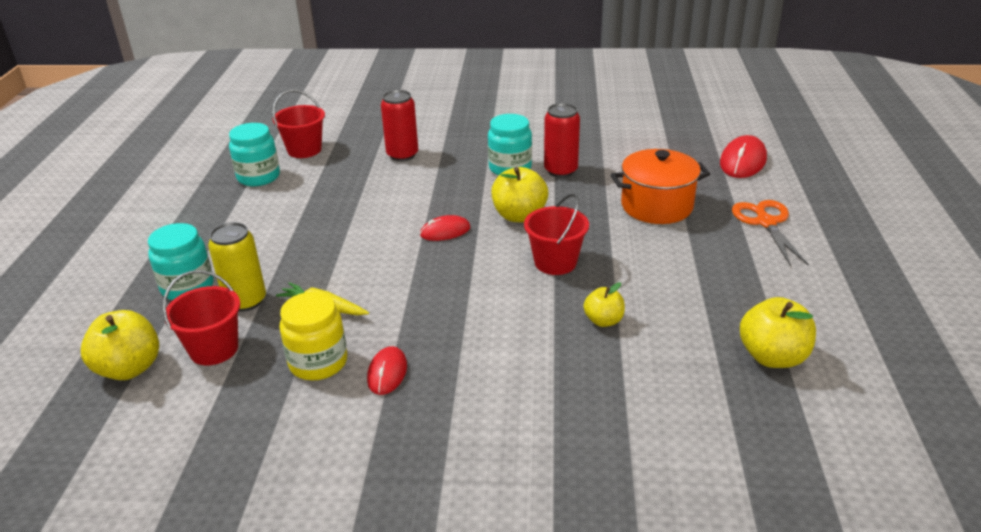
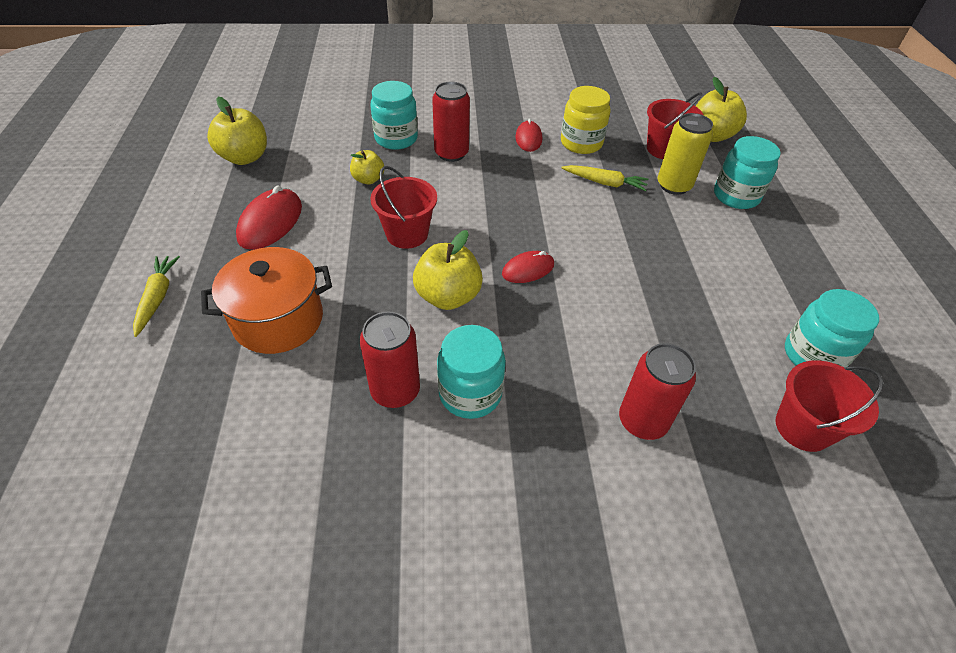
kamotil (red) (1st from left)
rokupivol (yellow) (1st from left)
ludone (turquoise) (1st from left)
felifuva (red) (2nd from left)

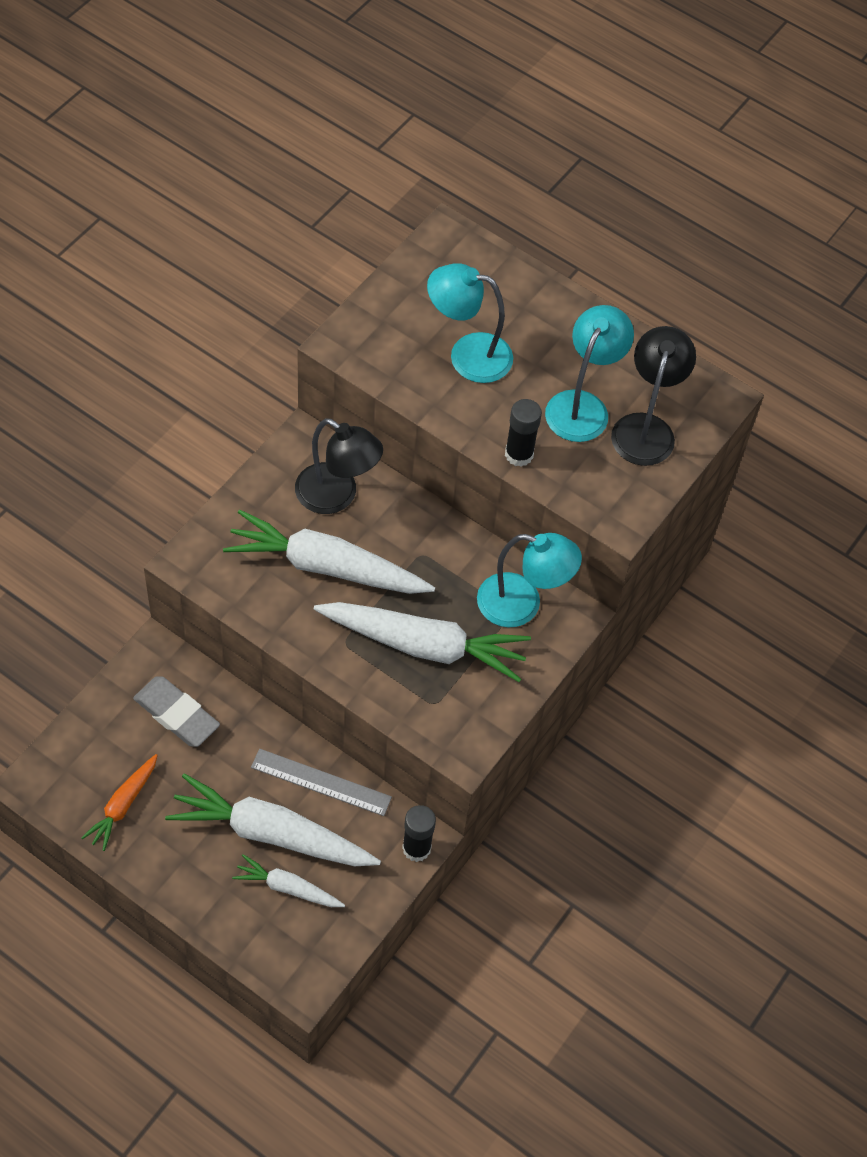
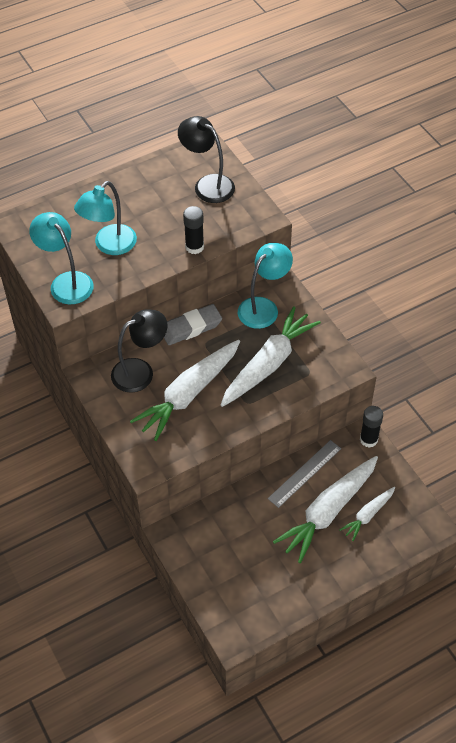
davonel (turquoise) (1st from left)
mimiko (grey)
rokupivol (orange)

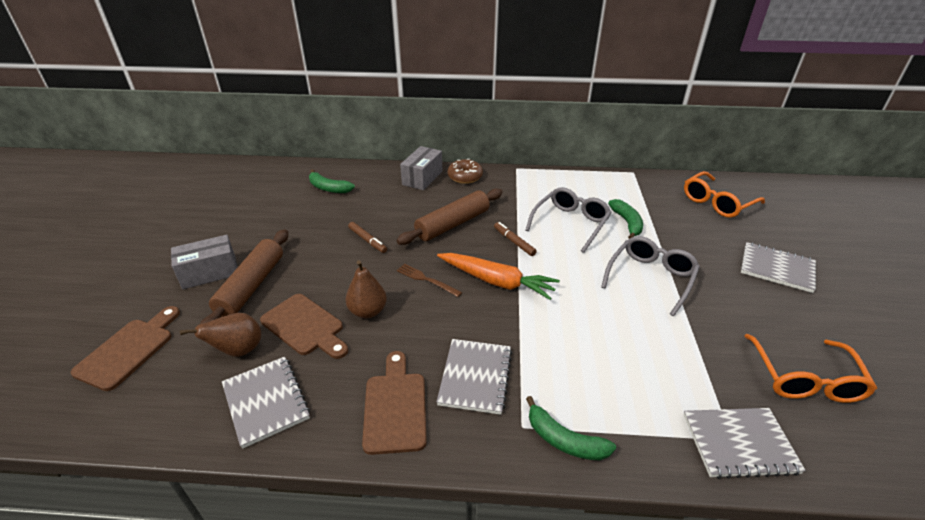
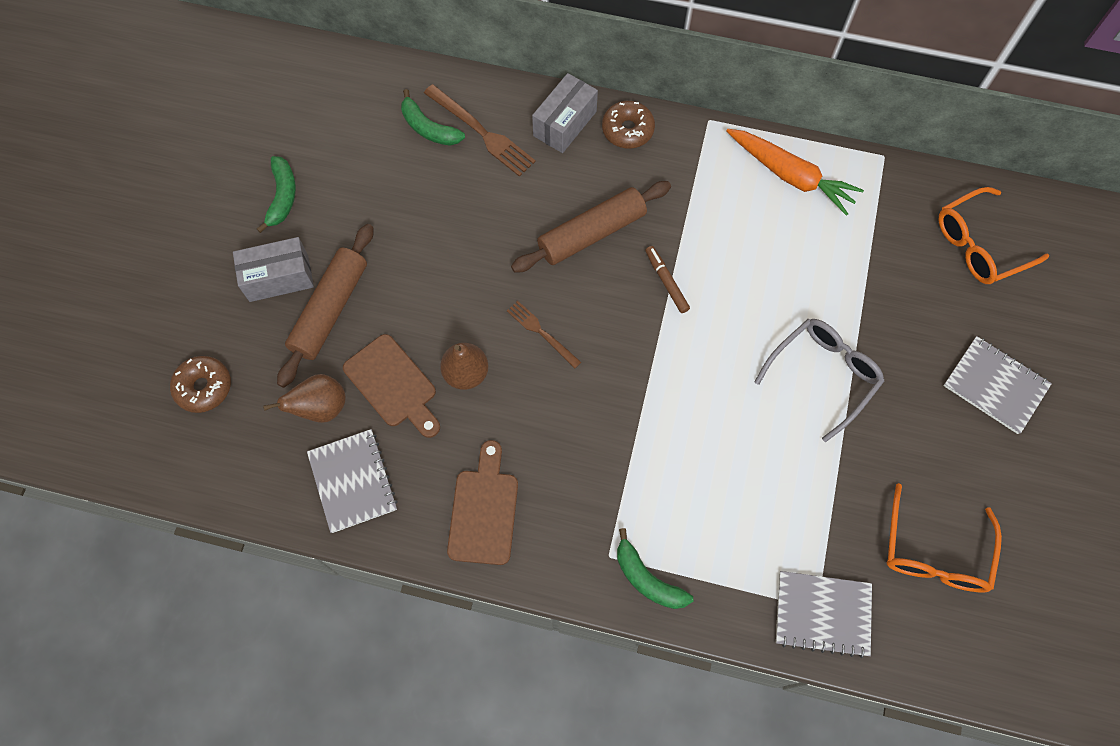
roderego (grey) (1st from left in the first image)
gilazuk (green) (1st from left)
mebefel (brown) (1st from left in the first image)
rokupivol (orange)
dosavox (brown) (1st from left)
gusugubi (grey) (2nd from left in the first image)
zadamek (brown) (1st from left)

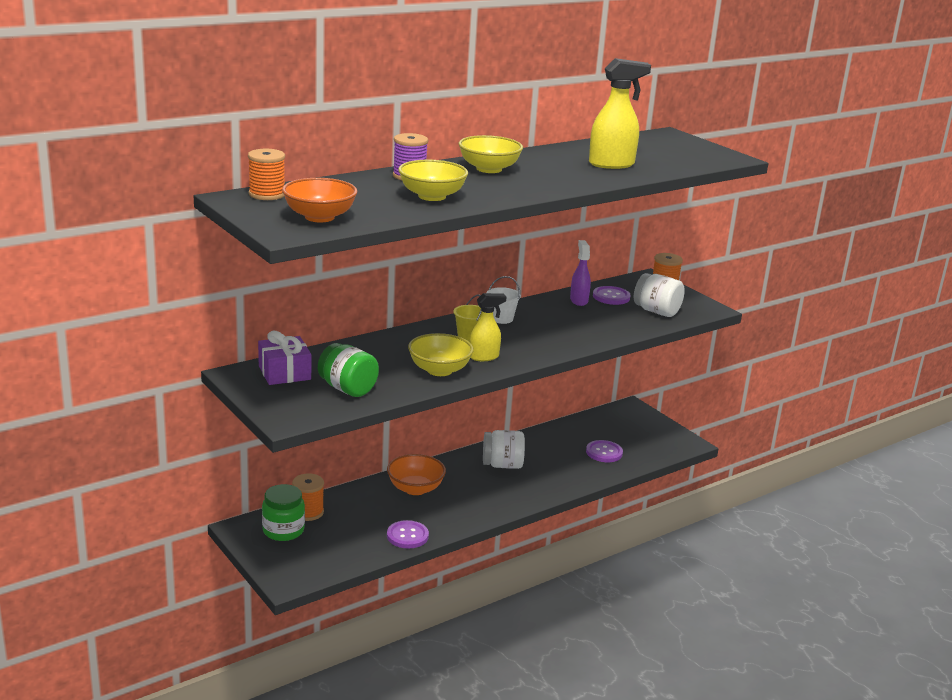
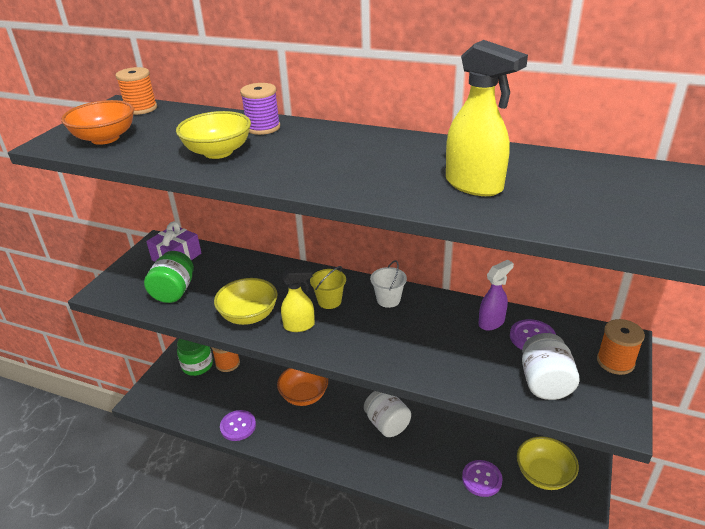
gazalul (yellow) (3rd from left)
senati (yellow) (1st from left)

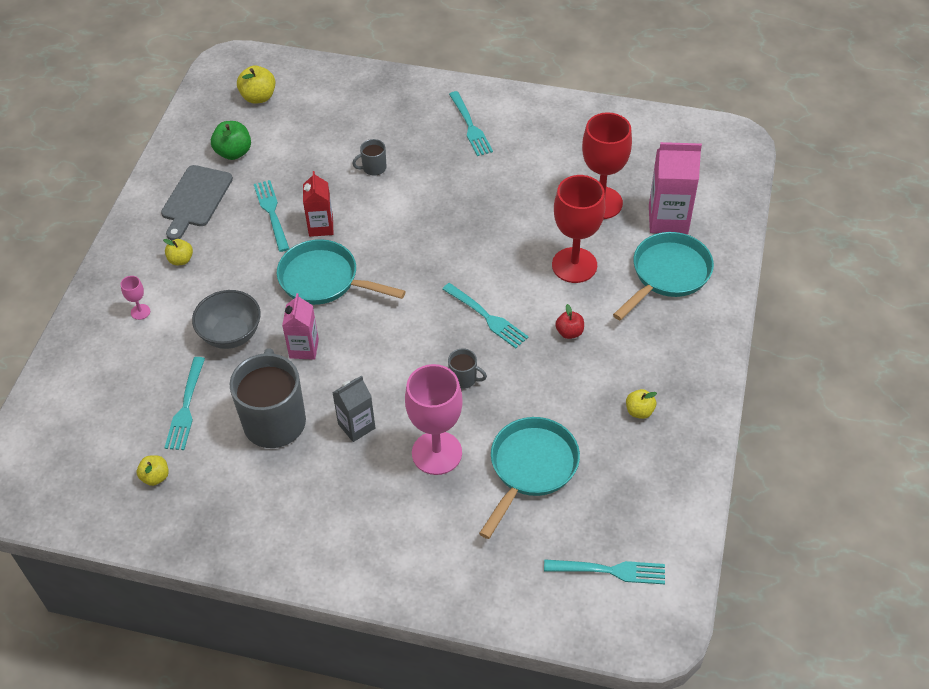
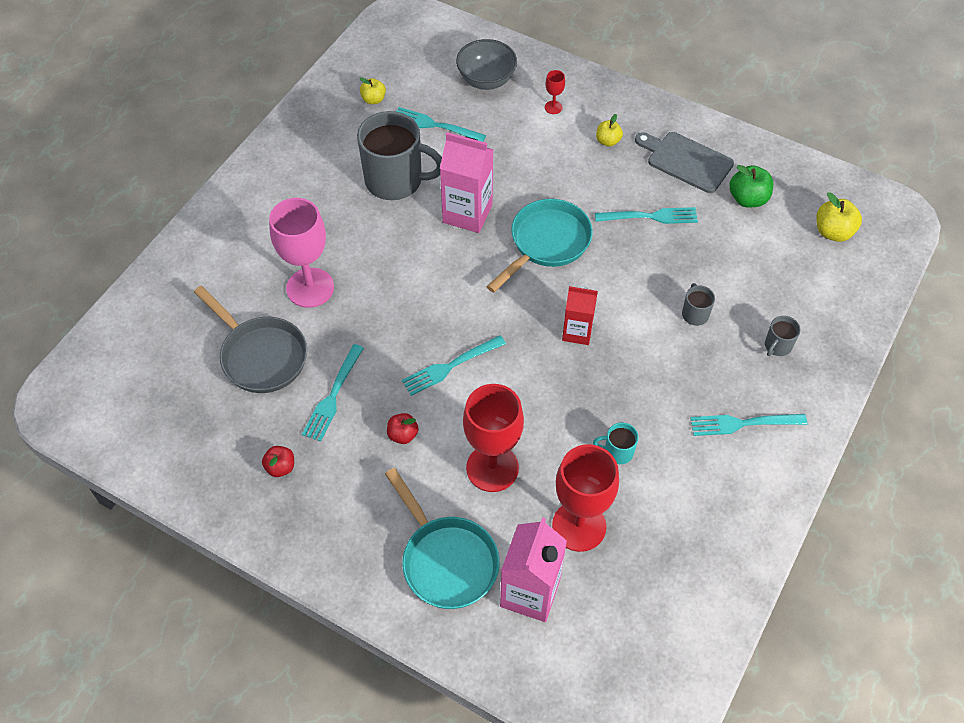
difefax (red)
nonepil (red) (2nd from left)
gazalul (grey)
difefax (pink) (1st from left)
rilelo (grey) (3rd from left)
difefax (grey)
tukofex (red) (1st from left)
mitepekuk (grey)
zadamek (turquoise) (1st from left)
rilelo (turquoise)

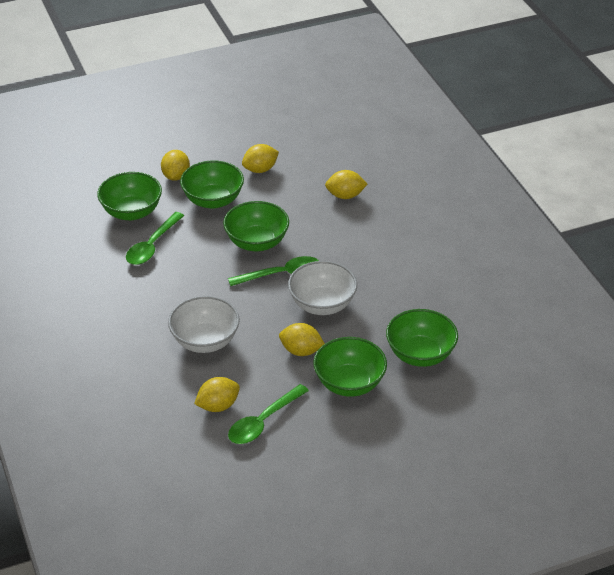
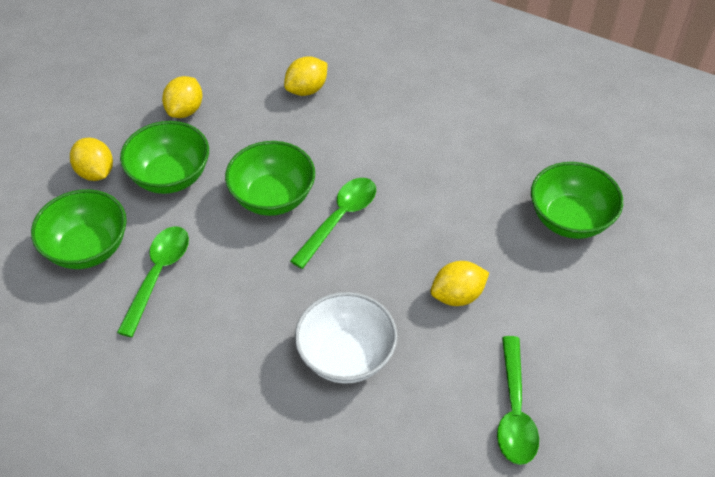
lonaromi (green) (1st from left)
gazalul (white) (2nd from left in the first image)
gazalul (green) (4th from left in the first image)
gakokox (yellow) (2nd from left in the first image)

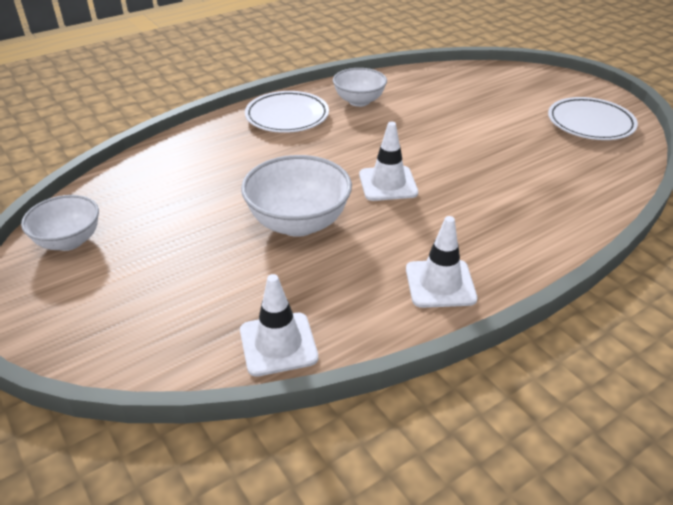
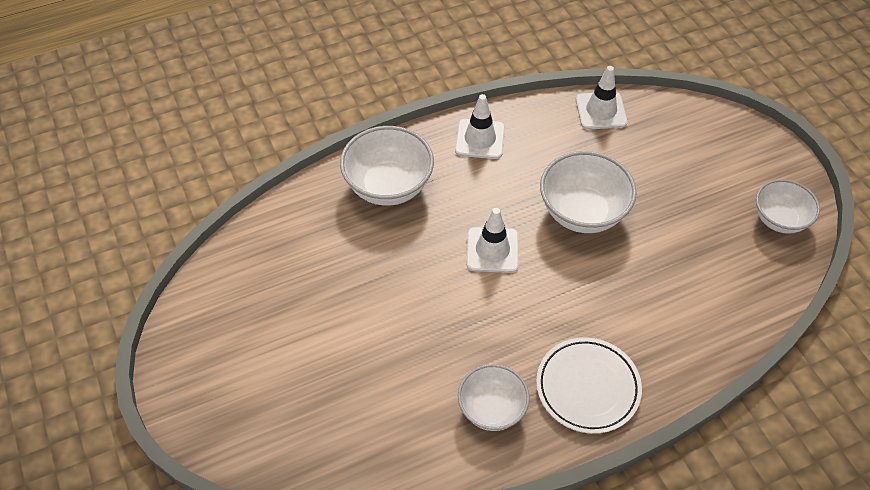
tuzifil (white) (2nd from left in the first image)
gazalul (white) (1st from left)

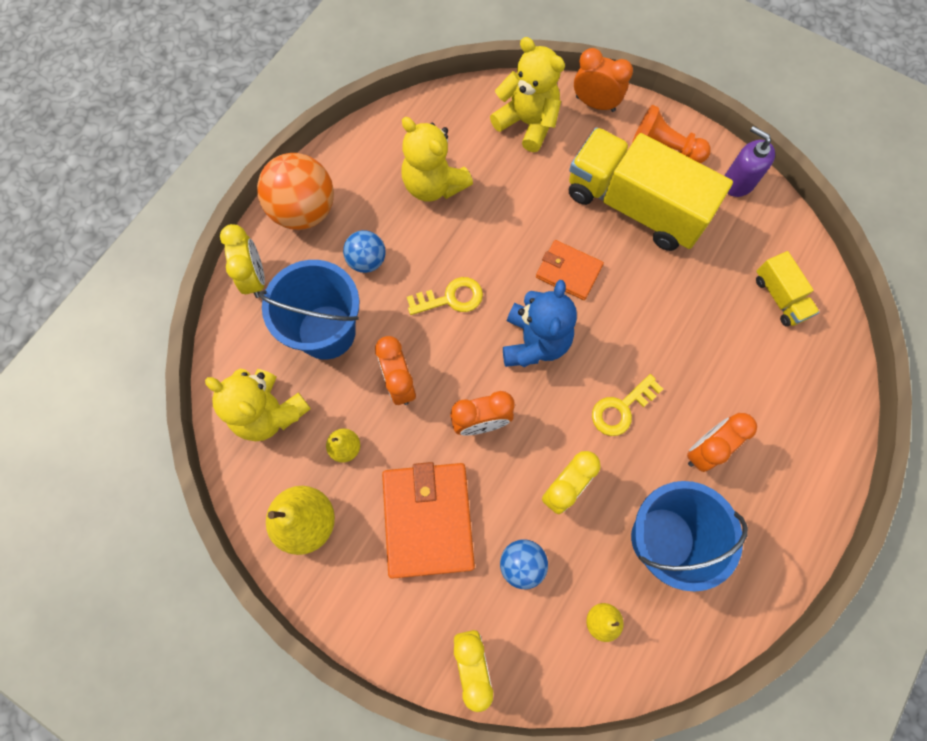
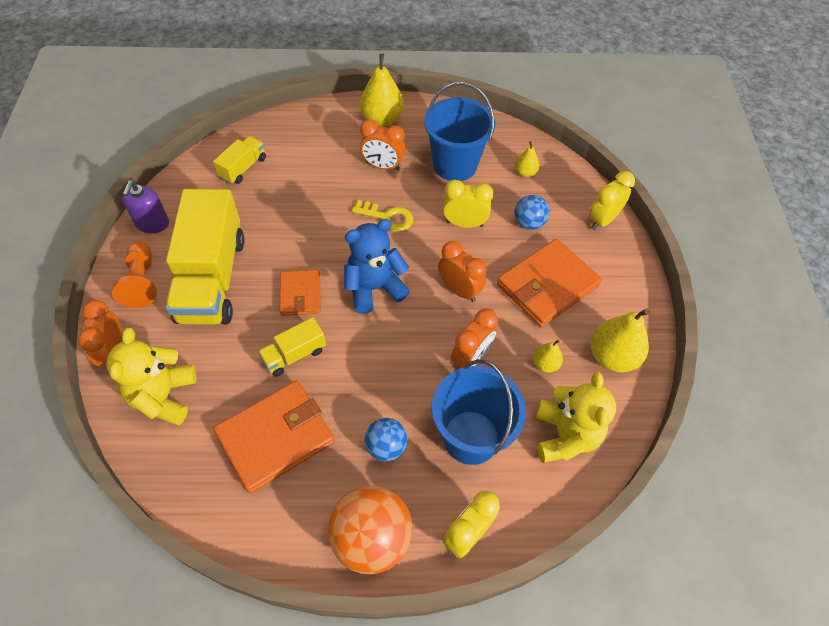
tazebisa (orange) (1st from left)
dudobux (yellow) (1st from left in the first image)
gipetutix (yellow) (1st from left)
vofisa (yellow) (3rd from left)

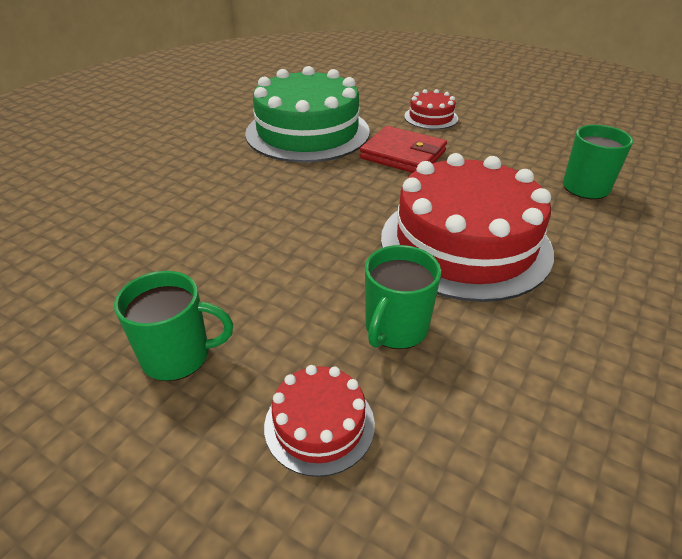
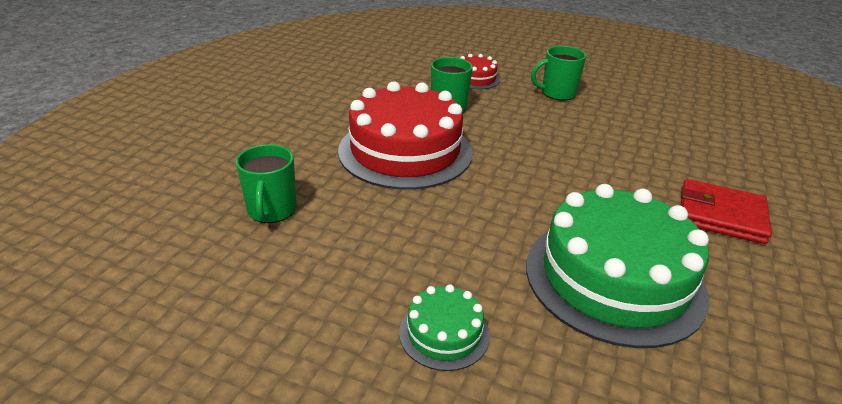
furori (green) (1st from left)
tazebisa (red)

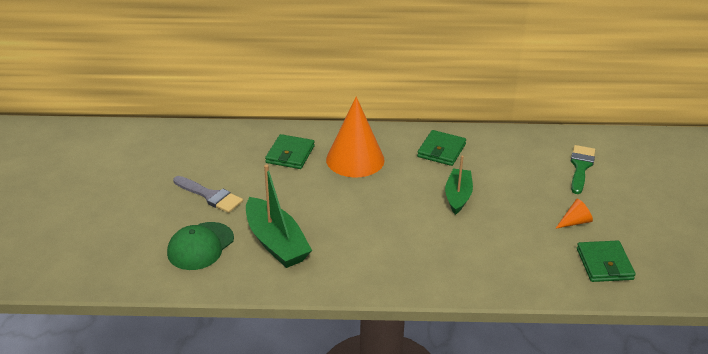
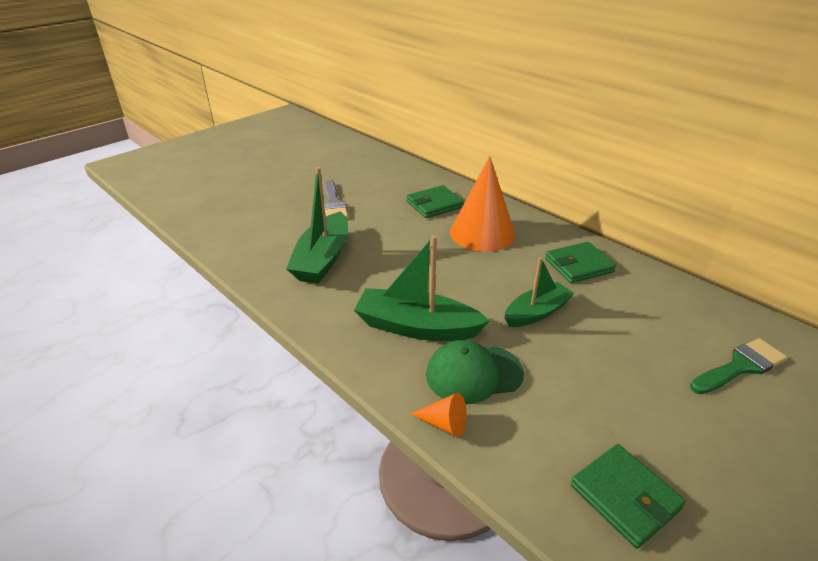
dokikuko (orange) (1st from left)
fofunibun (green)
tazebisa (green) (3rd from left)
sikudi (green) (2nd from left)

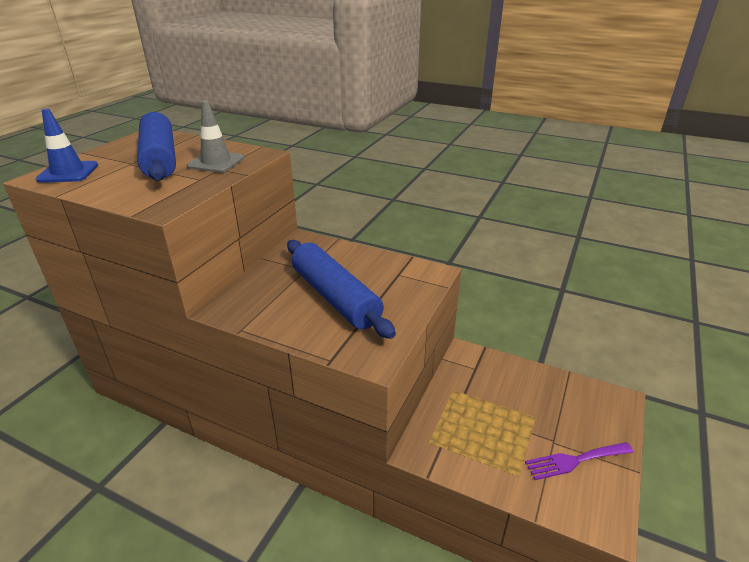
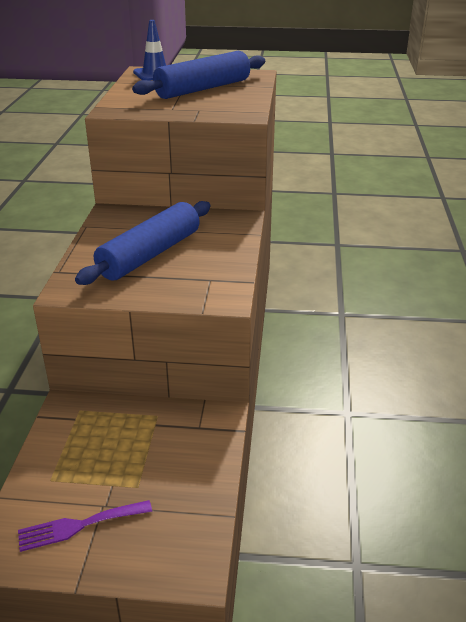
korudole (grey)
zadamek (purple)

